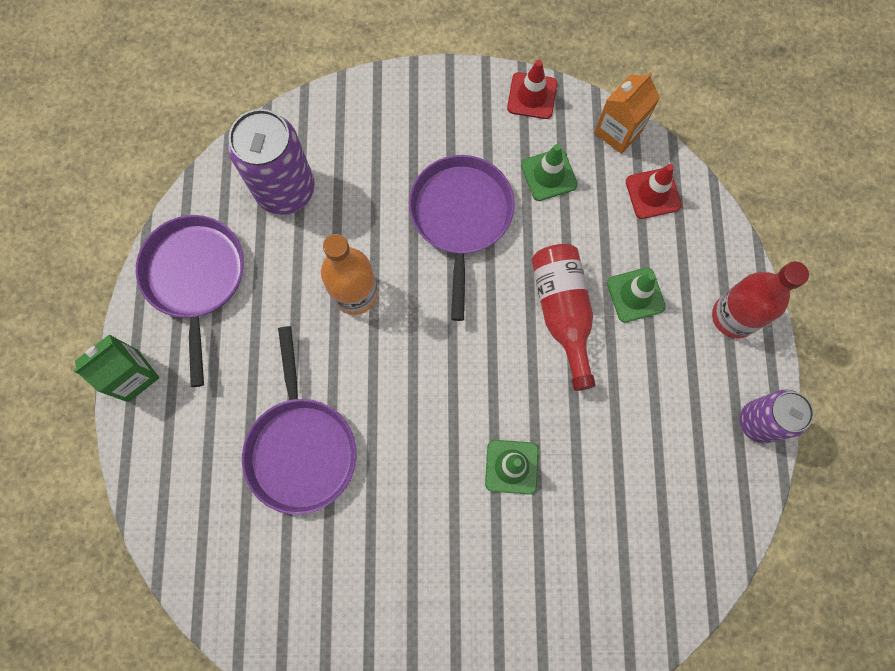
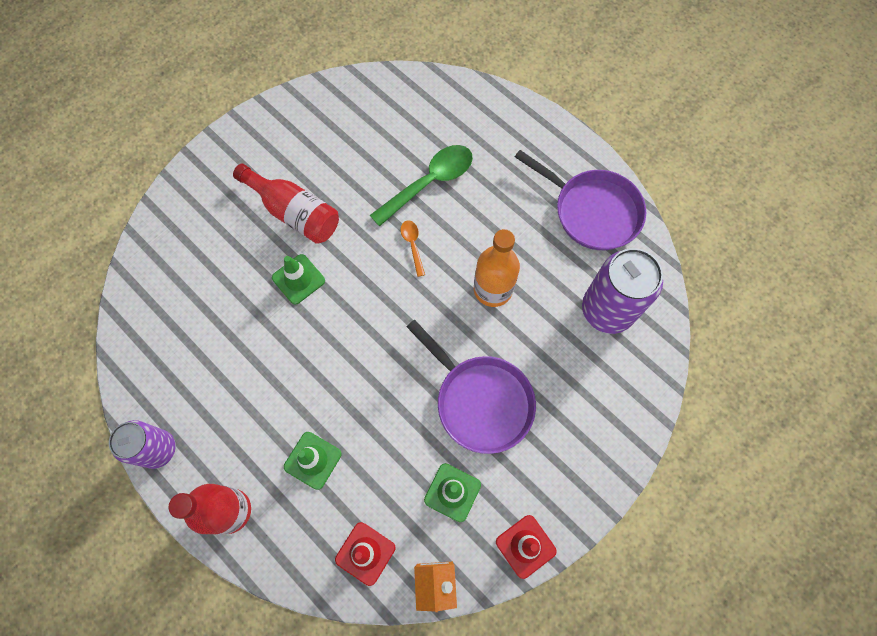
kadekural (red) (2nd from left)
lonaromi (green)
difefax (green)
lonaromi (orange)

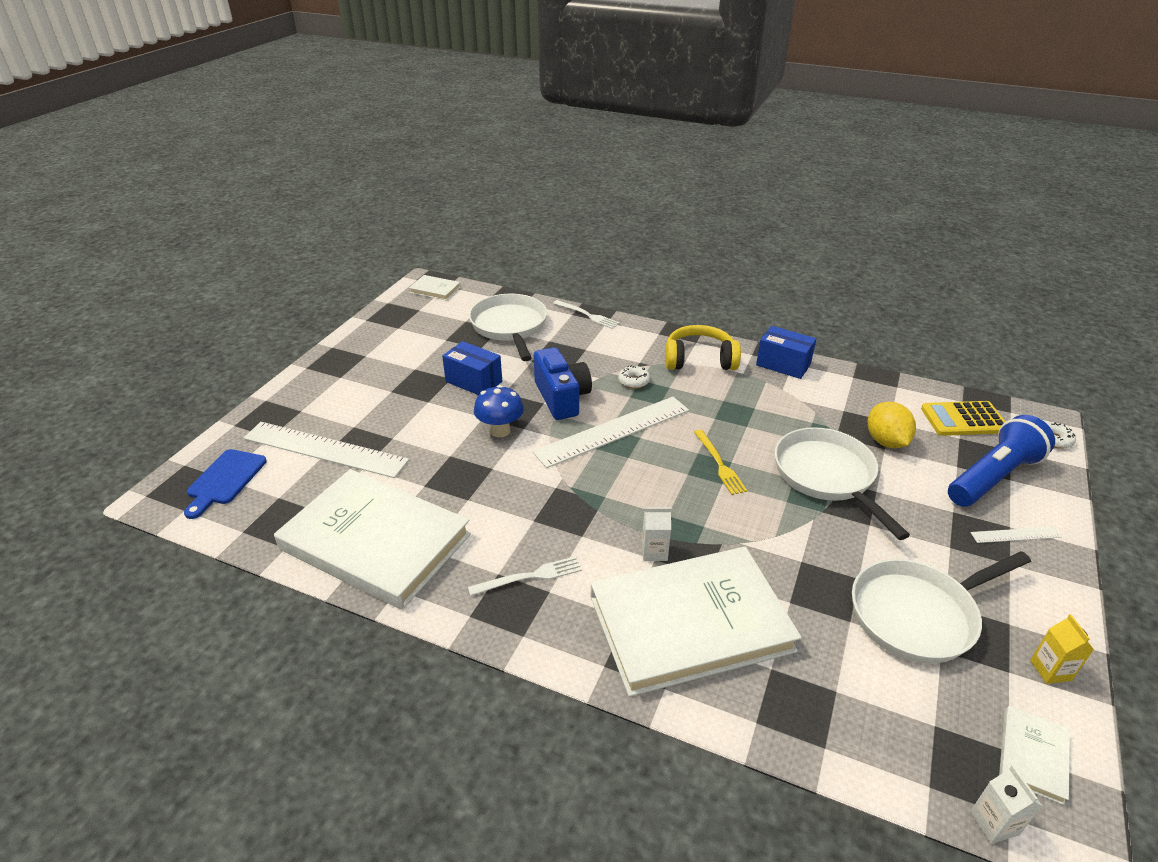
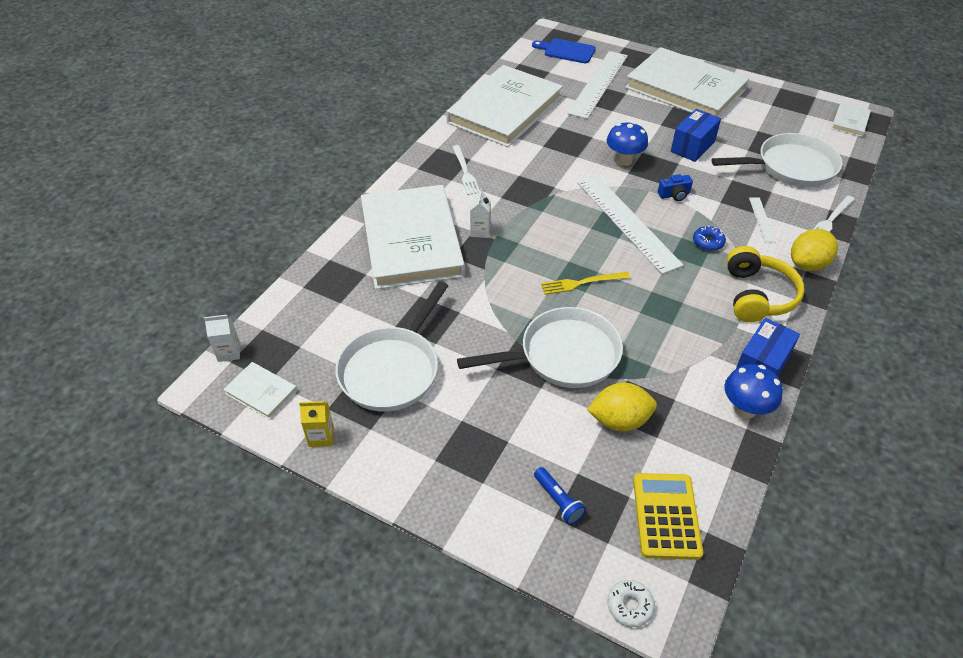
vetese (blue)
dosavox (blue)
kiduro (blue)
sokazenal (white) (3rd from left)
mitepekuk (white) (1st from left)
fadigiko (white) (4th from left)
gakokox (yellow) (2nd from left)
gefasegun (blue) (2nd from left)

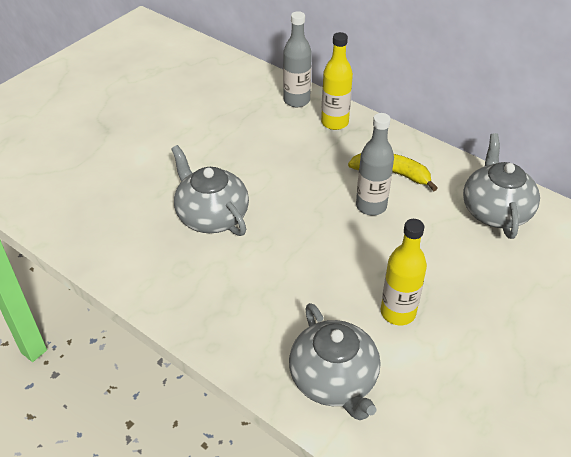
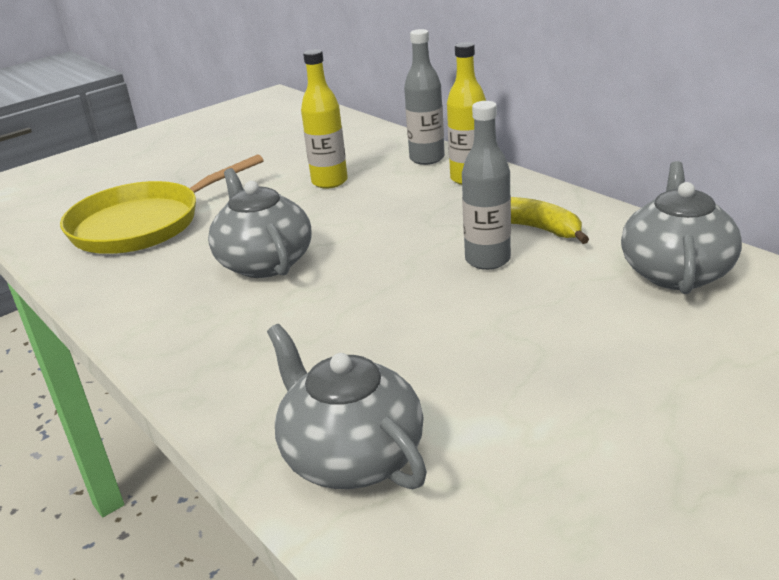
kadekural (yellow) (1st from left)
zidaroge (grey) (2nd from left)
mitepekuk (yellow)

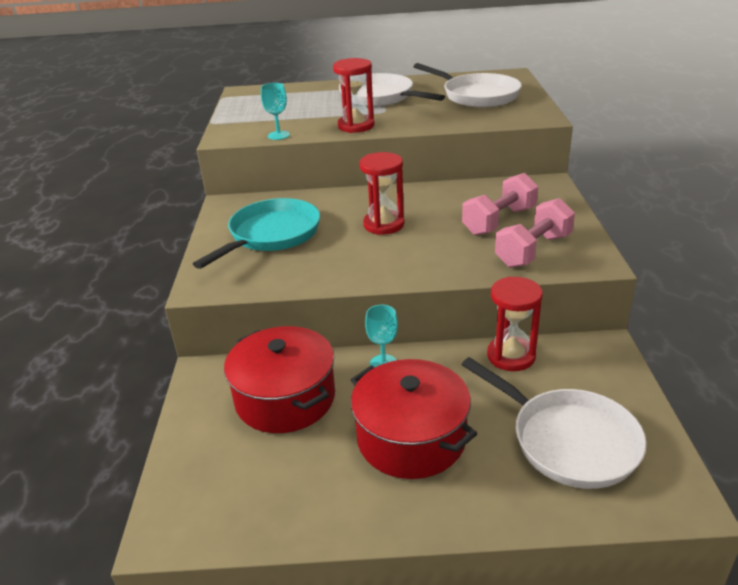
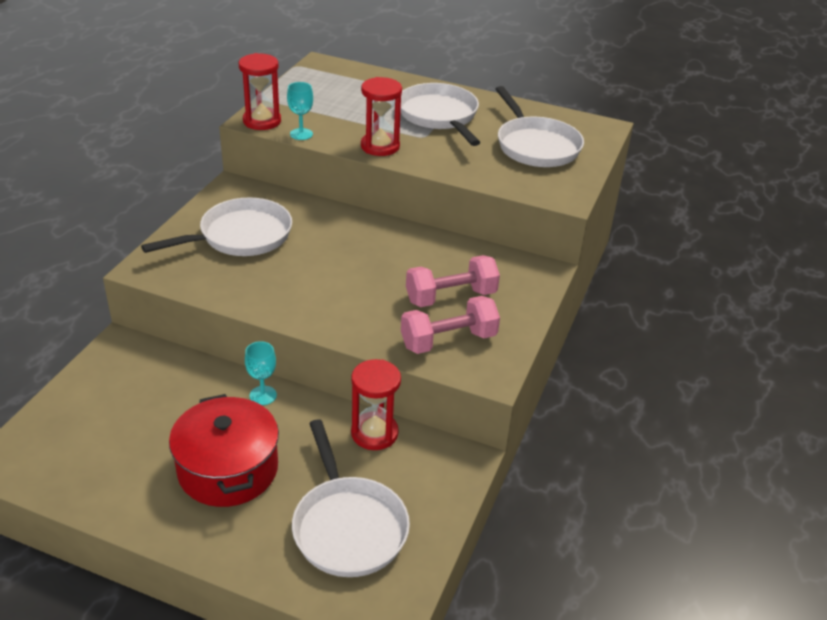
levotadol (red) (1st from left)
mitepekuk (white) (1st from left)
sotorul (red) (1st from left in the first image)

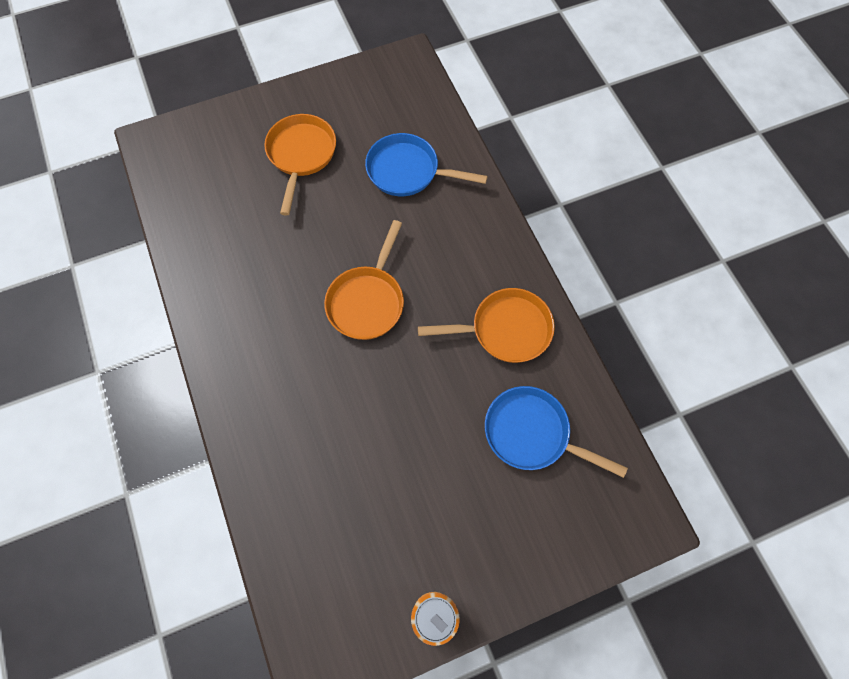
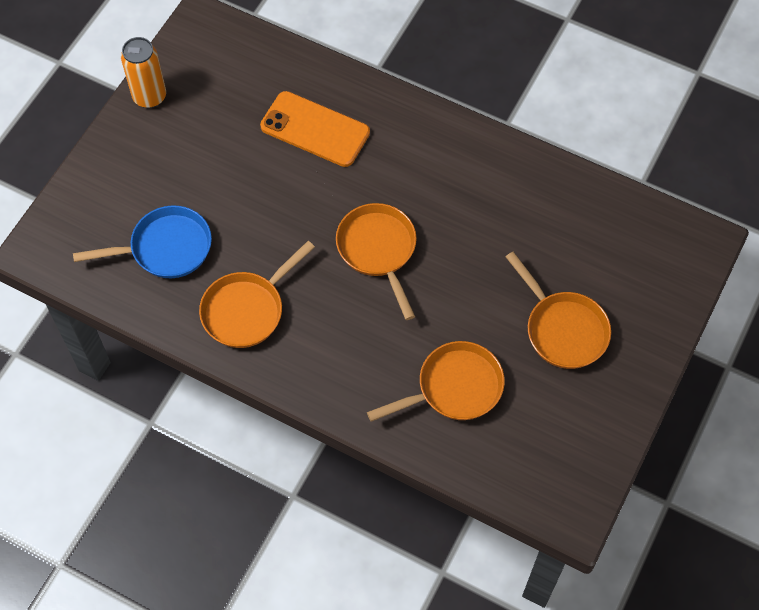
mitepekuk (orange) (3rd from left)
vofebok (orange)

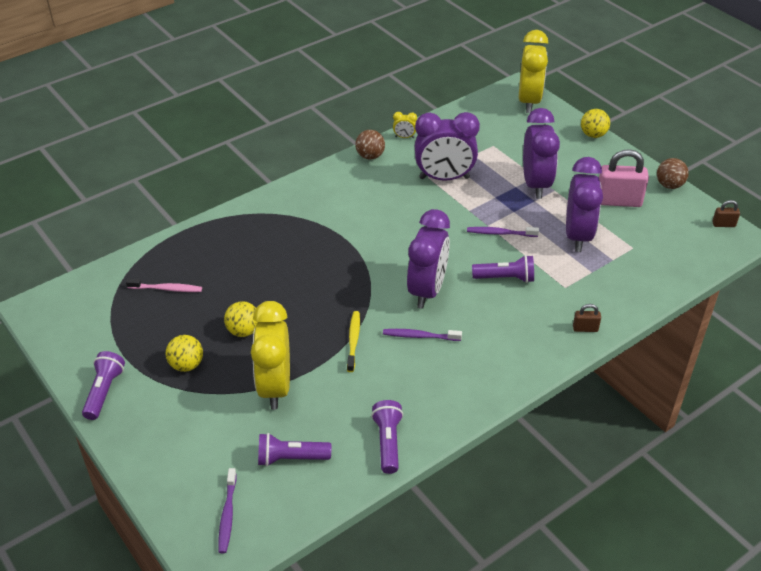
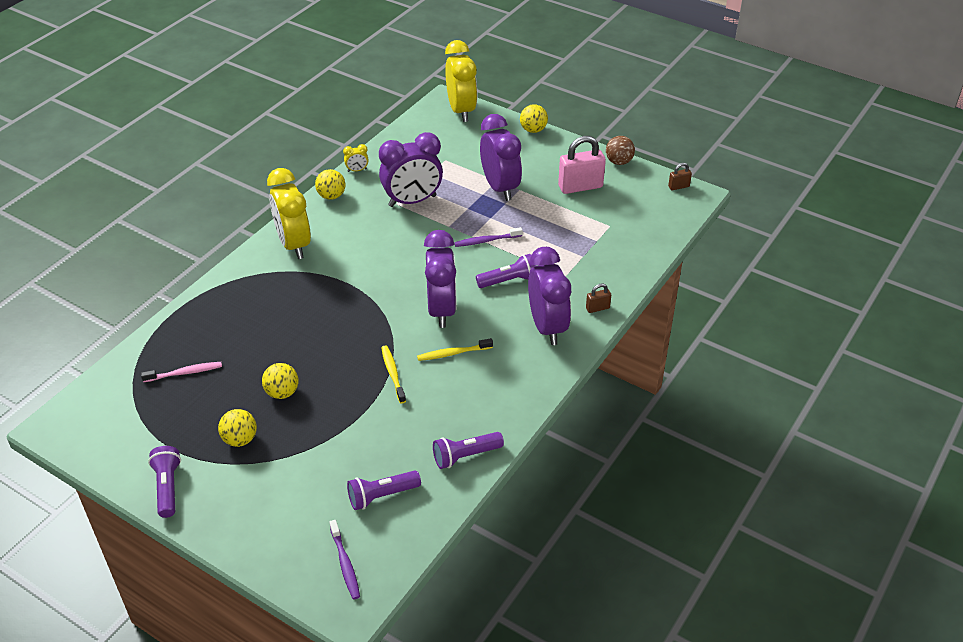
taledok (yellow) (3rd from left)
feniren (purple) (4th from left)
feniren (yellow) (1st from left)
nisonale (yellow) (2nd from left)
kiduro (purple) (3rd from left)

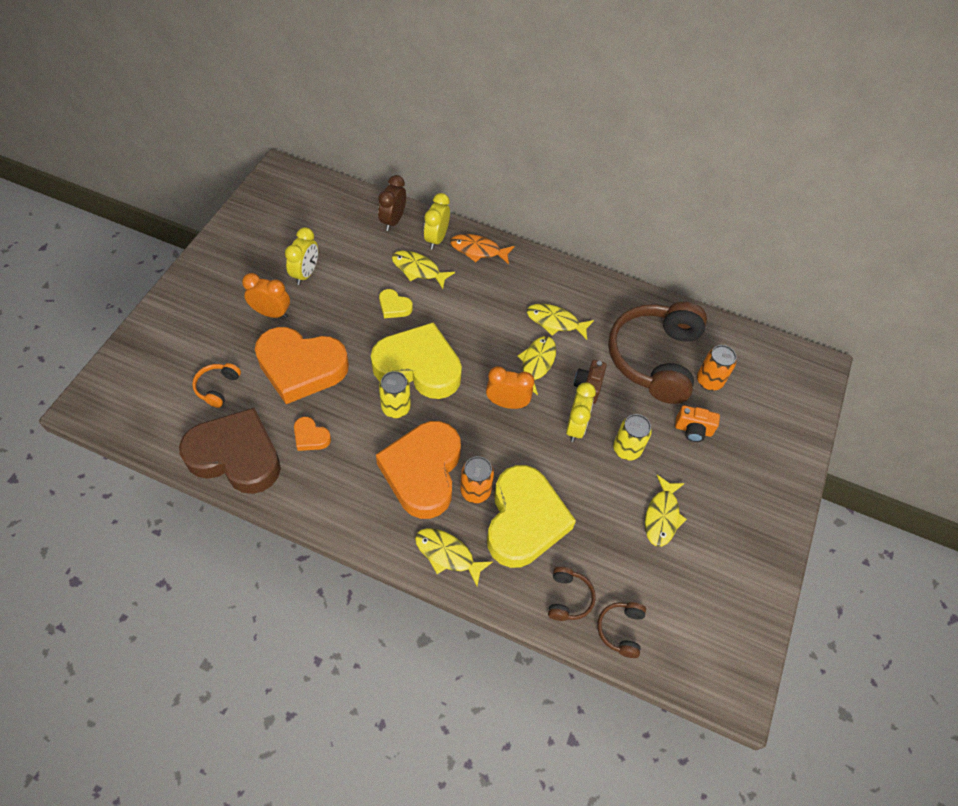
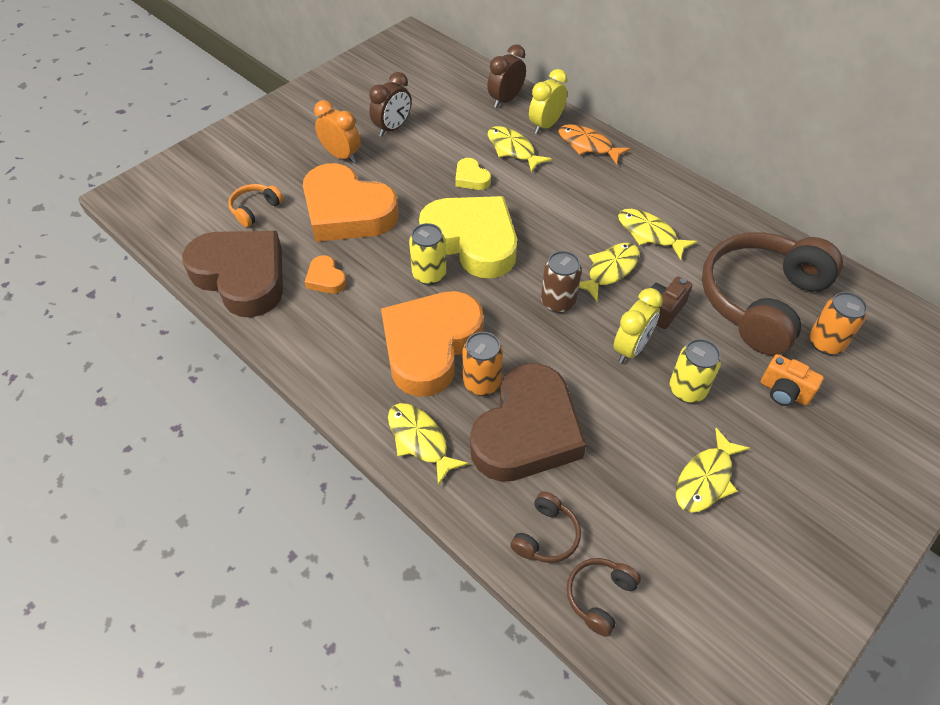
feniren (brown) (1st from left)
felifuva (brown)
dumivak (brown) (2nd from left)

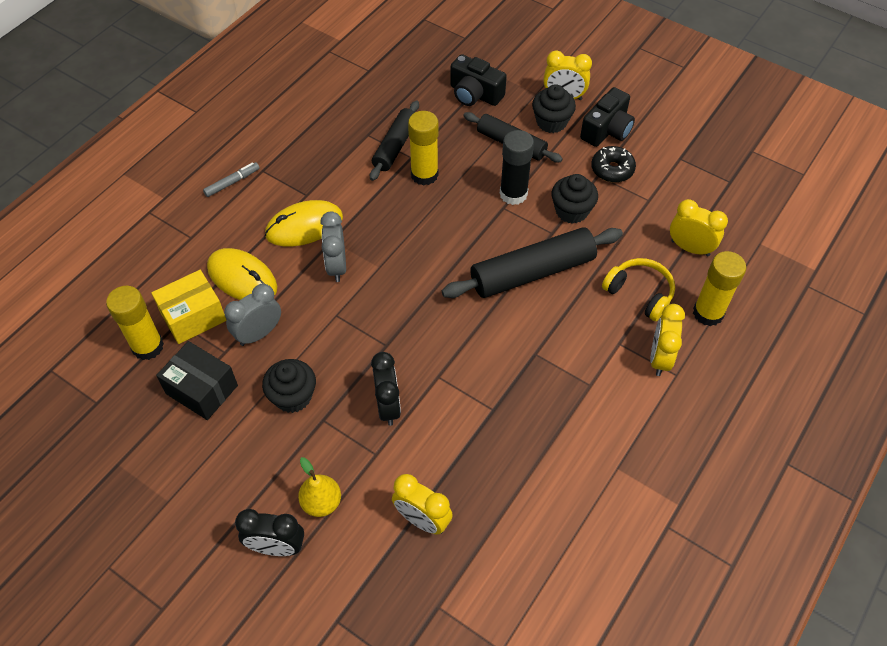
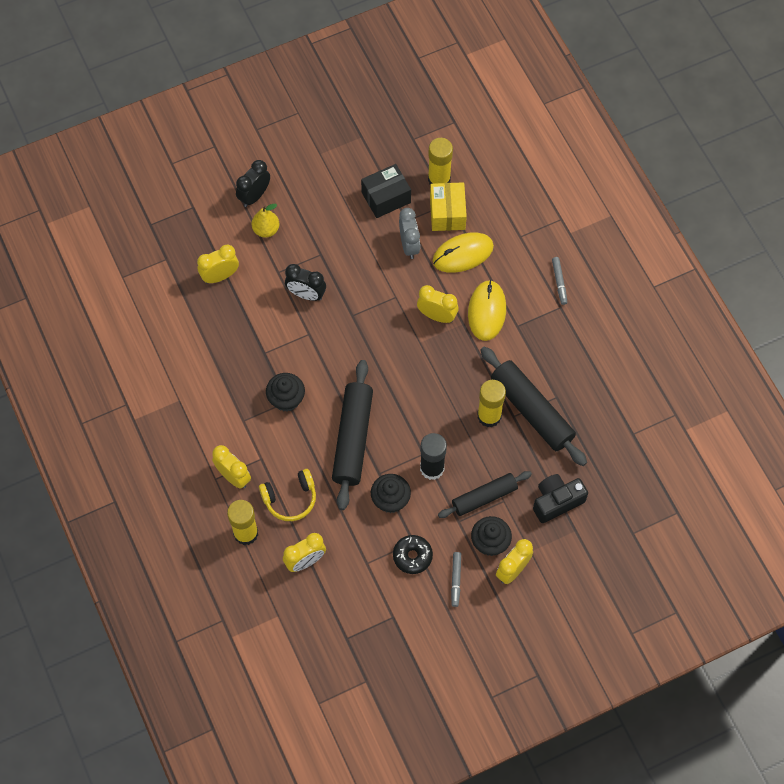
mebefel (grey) (1st from left)
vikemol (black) (3rd from left)
feniren (yellow) (4th from left)
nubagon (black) (1st from left)

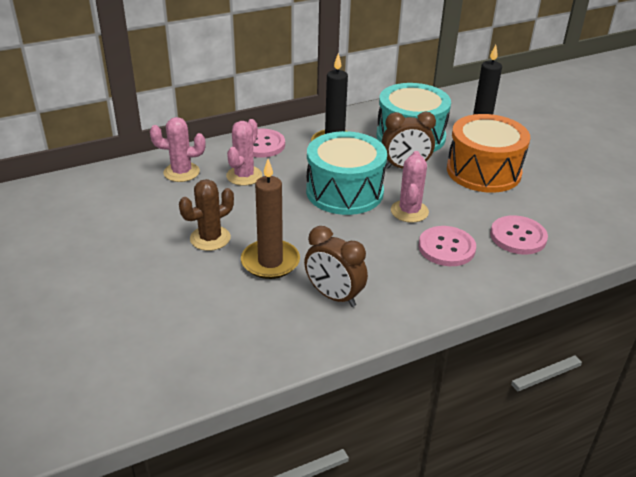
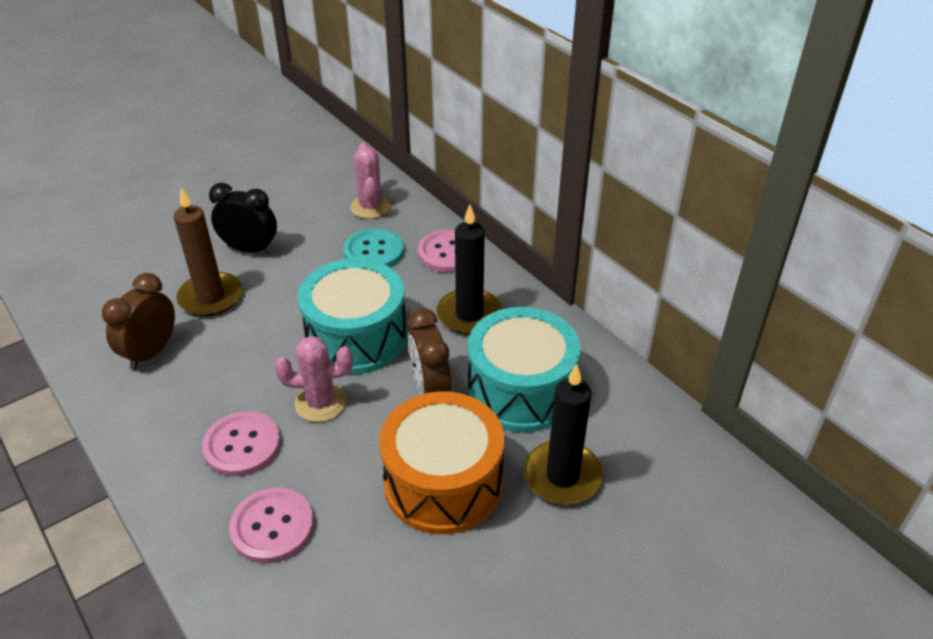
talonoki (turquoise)
feniren (black)

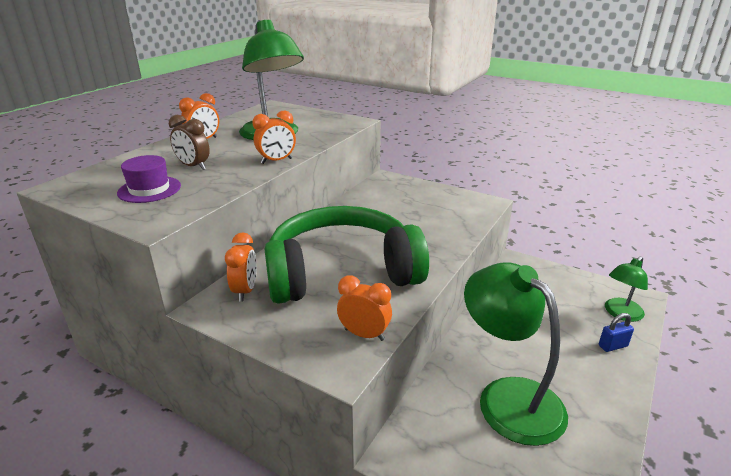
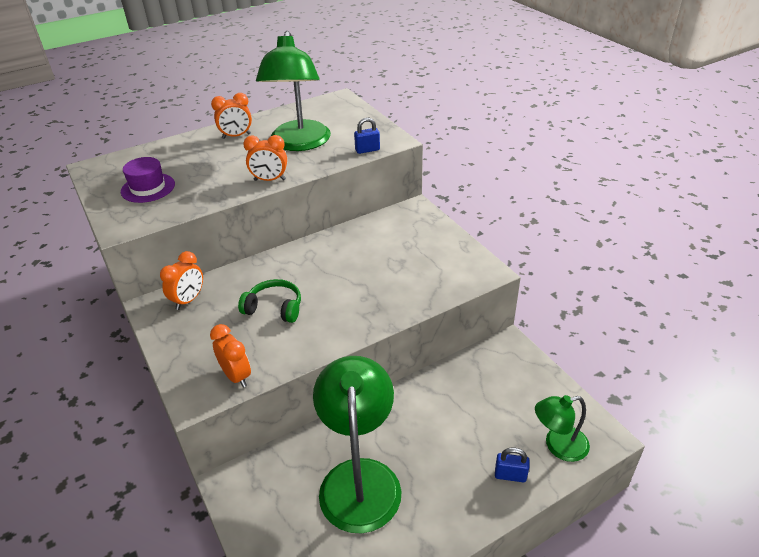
feniren (brown)
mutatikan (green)
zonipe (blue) (1st from left)

